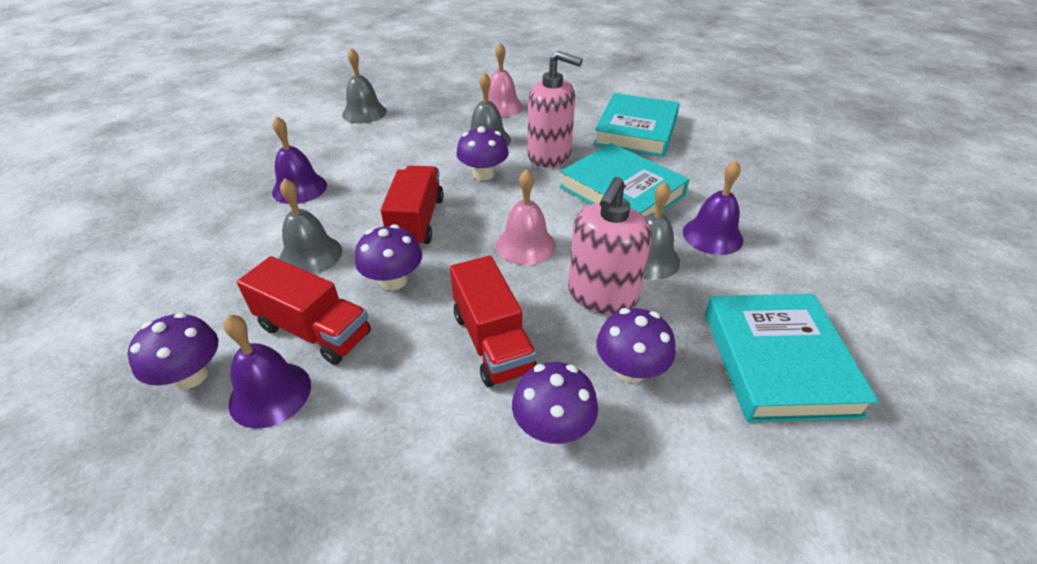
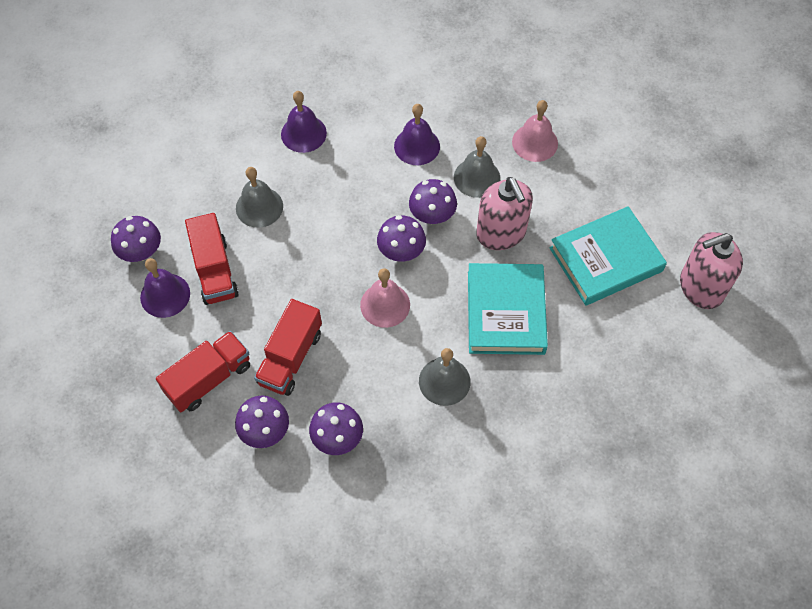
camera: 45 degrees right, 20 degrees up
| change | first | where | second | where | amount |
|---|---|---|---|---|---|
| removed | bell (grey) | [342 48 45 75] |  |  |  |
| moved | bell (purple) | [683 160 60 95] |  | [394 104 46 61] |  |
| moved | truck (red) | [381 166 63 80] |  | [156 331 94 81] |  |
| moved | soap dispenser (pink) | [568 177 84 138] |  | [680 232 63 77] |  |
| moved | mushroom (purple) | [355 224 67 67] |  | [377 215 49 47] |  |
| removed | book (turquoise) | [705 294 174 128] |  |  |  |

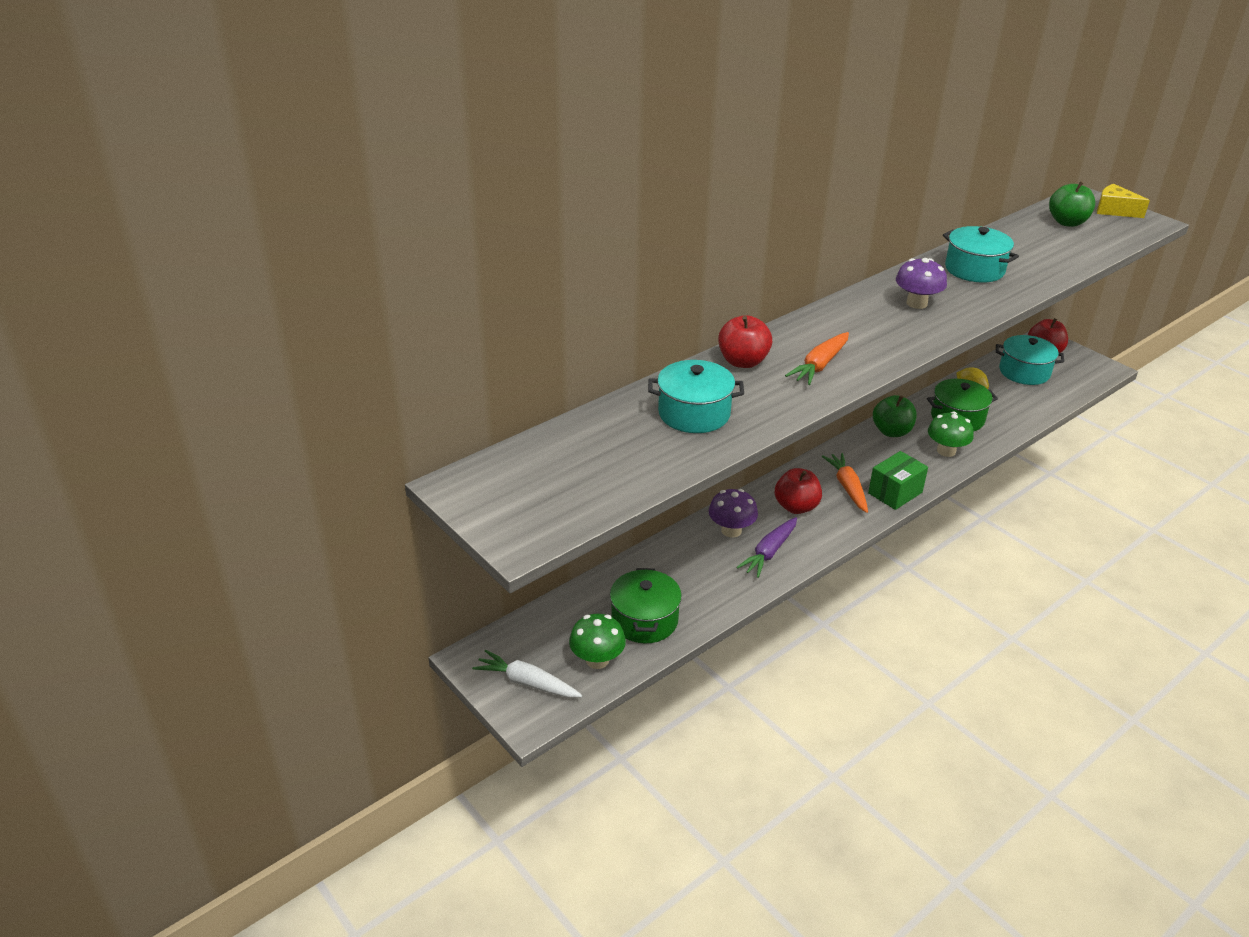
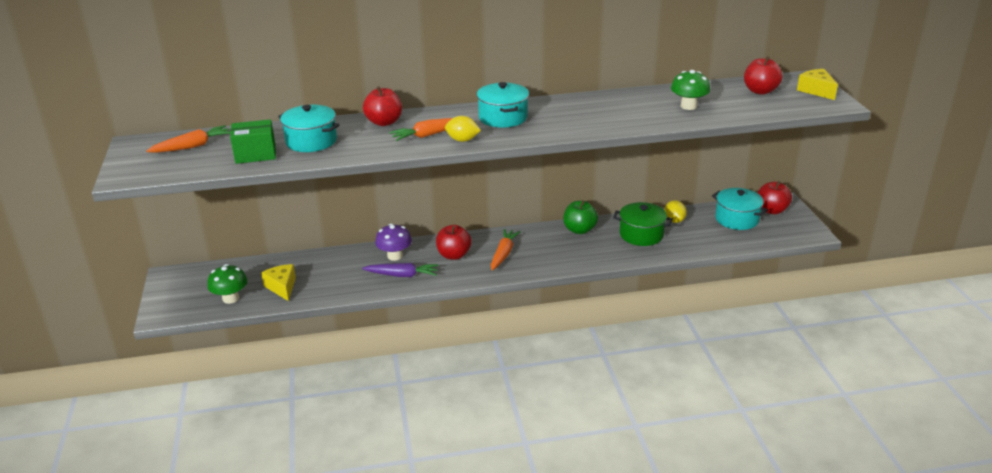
camera: 30 degrees right, 5 degrees down
| change | first | where | second | where | amount |
|---|---|---|---|---|---|
| recoloured | apple (green) | [1049 181 46 46] | apple (red) | [744 56 39 39] |  |
| moved | pot (turquoise) | [943 226 76 57] |  | [477 82 52 46] |  |
| removed | mushroom (purple) | [896 258 51 51] |  |  |  |
| moved | mushroom (green) | [928 412 46 45] |  | [671 70 40 40] |  |
| moved | box (green) | [868 451 60 59] |  | [230 119 46 45] |  |
| turned | carrot (purple) | [736 517 61 61] |  | [362 263 77 14] | 150 degrees counterclockwise |
| replaced | pot (green) | [610 568 72 75] | cheese (yellow) | [261 264 35 37] |  |
| removed | carrot (white) | [472 650 110 48] |  |  |  |
| added |  |  | lemon (yellow) | [445 116 36 26] |  |
| added |  |  | carrot (orange) | [146 125 85 28] |  |

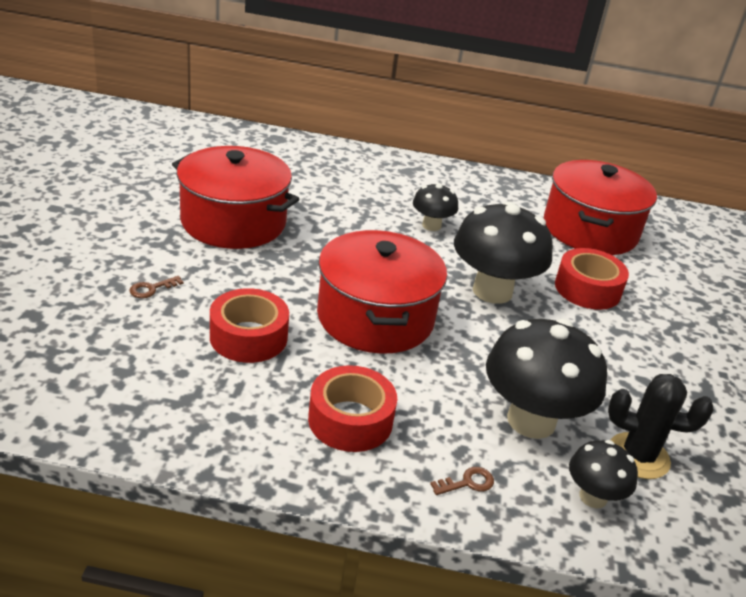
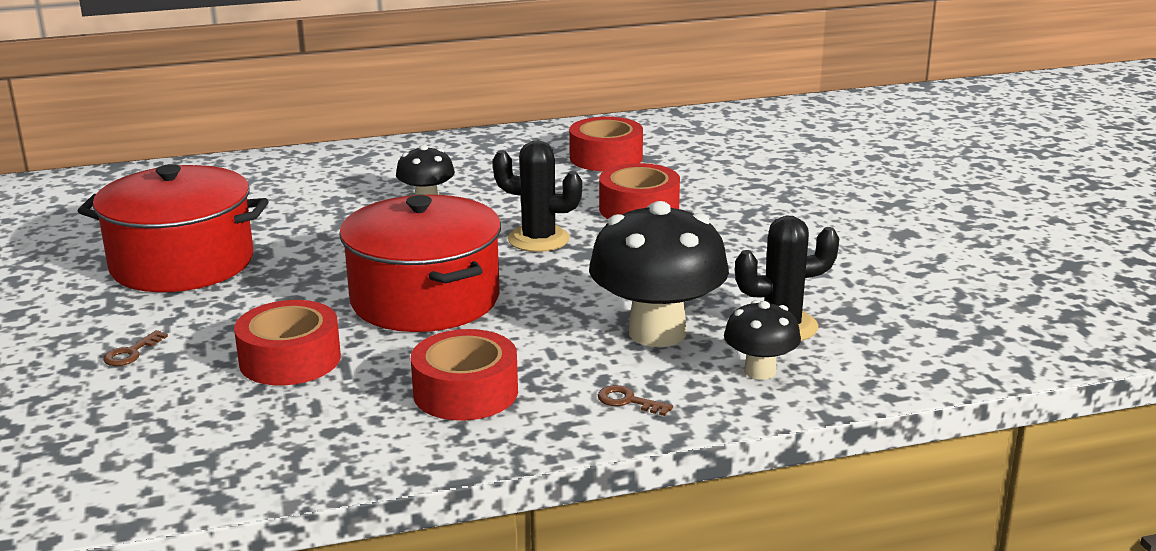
camera: 20 degrees left, 10 degrees down
| change | first | where | second | where | amount |
|---|---|---|---|---|---|
| replaced | pot (red) | [544 160 113 95] | tape (red) | [569 117 74 54] |  |
| replaced | mushroom (black) | [454 201 99 103] | cactus (black) | [493 140 89 112] |  |
| turned | key (brown) | [430 467 64 28] |  | [598 385 75 31] | 105 degrees counterclockwise |

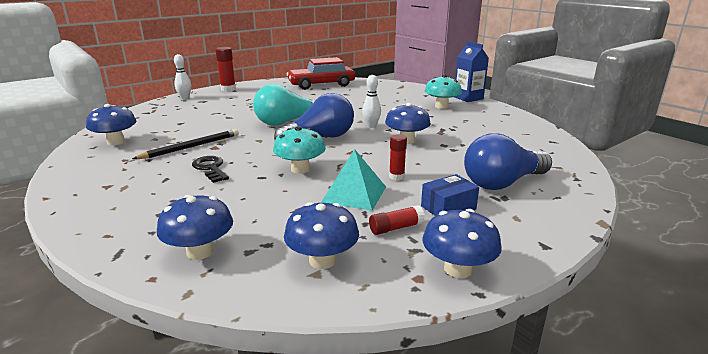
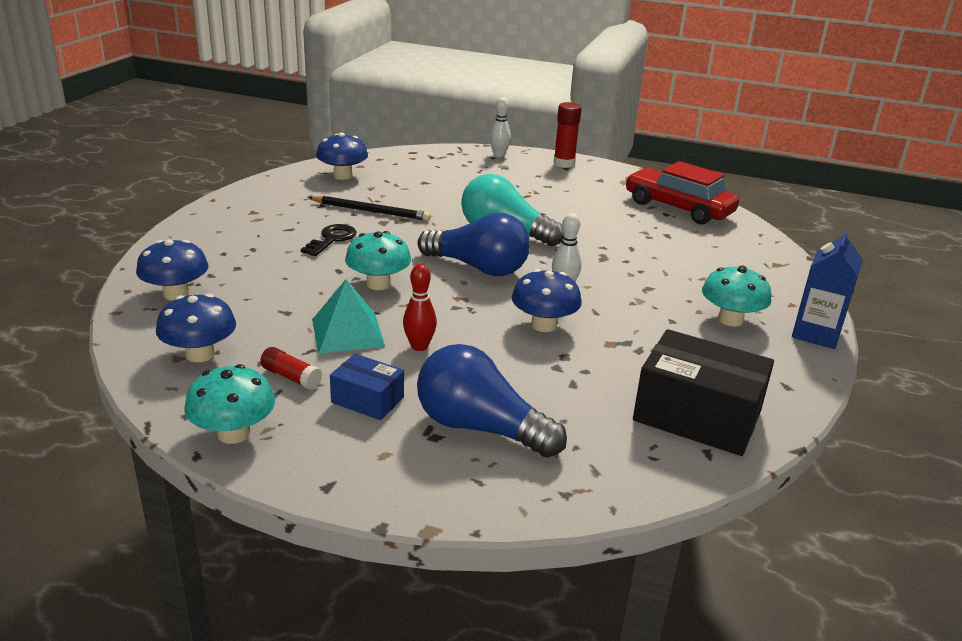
camera: 55 degrees right, 5 degrees up
| change | first | where | second | where | amount |
|---|---|---|---|---|---|
| replaced | glue stick (red) | [389 134 18 46] | bowling pin (red) | [403 264 34 87] |  |
| recoloured | mushroom (blue) | [422 209 80 69] | mushroom (turquoise) | [184 364 91 80] |  |
| added |  |  | box (black) | [633 329 141 127] |  |

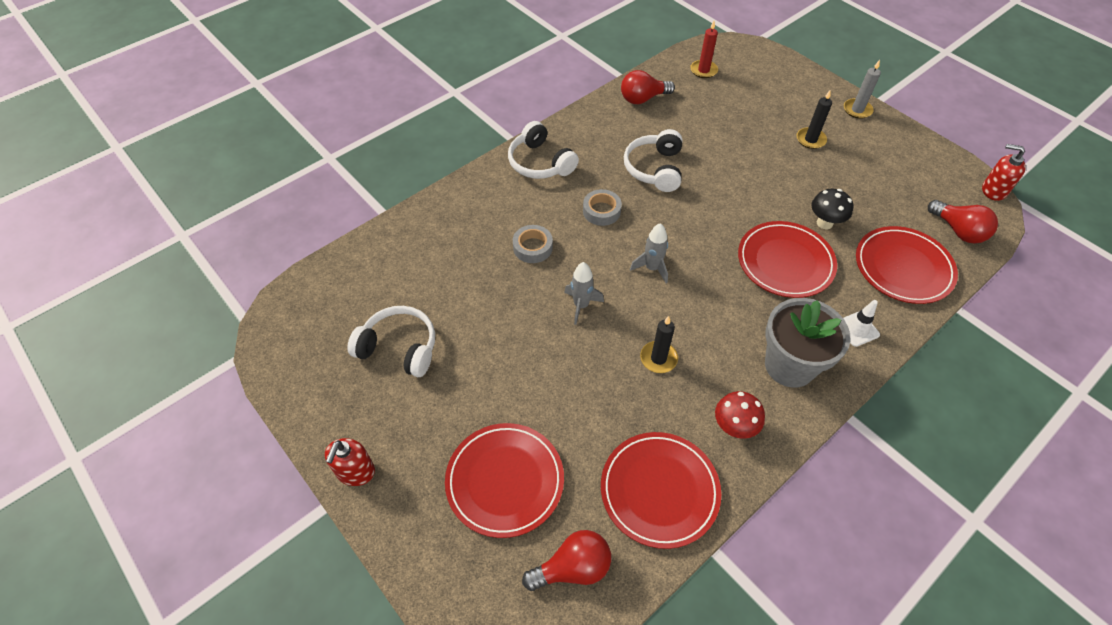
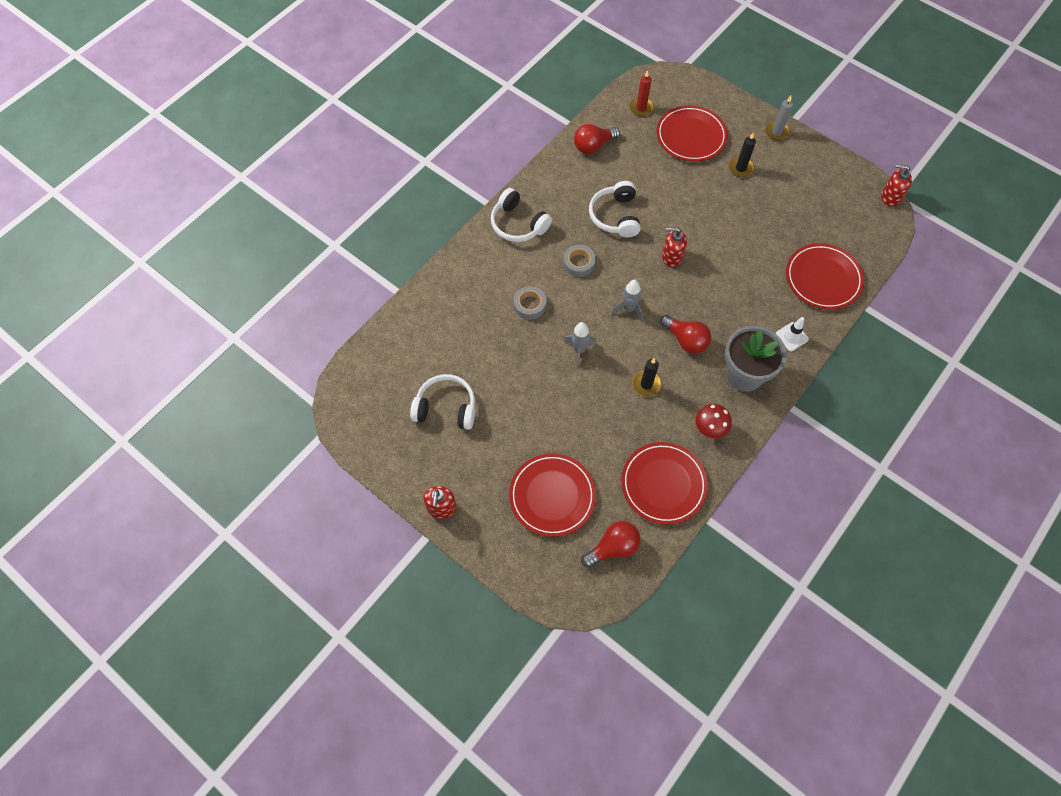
camera: 10 degrees left, 10 degrees up
| change | first | where | second | where | amount |
|---|---|---|---|---|---|
| removed | mushroom (black) | [811 189 42 41] |  |  |  |
| moved | light bulb (red) | [928 200 70 44] |  | [660 315 51 39] |  |
| moved | plate (red) | [738 221 99 77] |  | [656 105 72 57] |  |
| added |  |  | soap dispenser (red) | [662 227 25 40] |  |

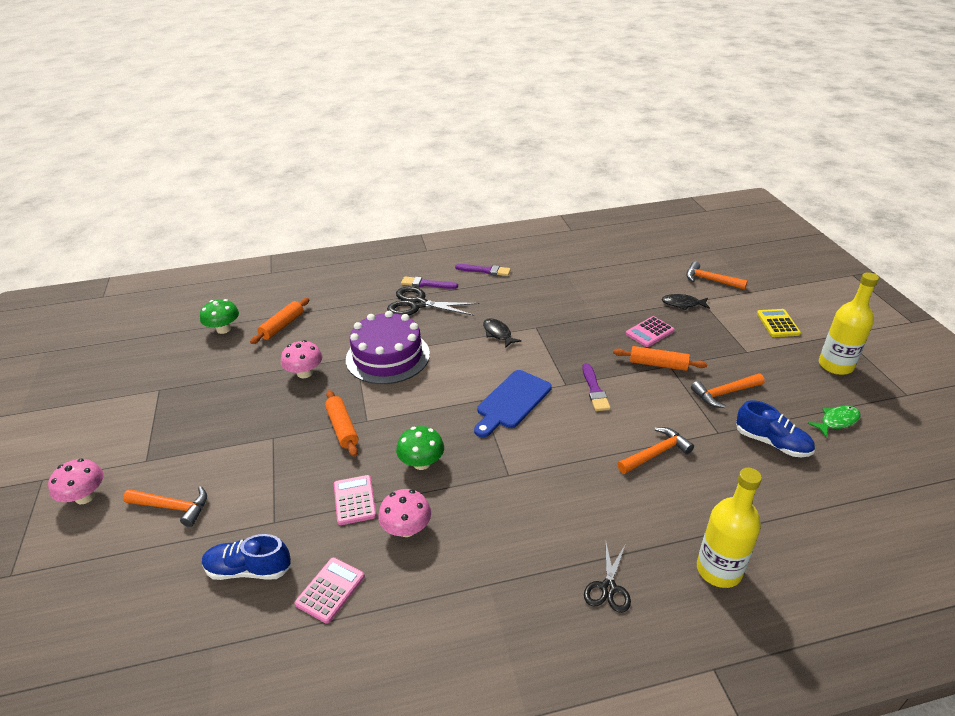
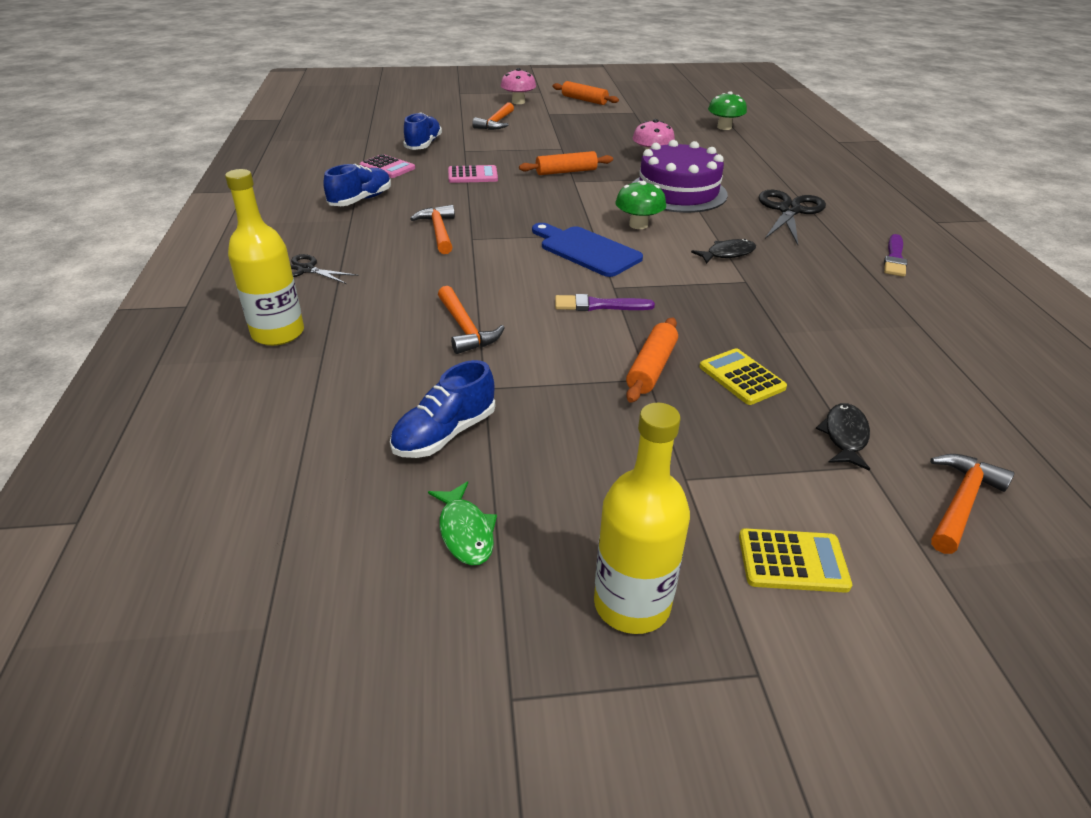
camera: 95 degrees right, 0 degrees up
| change | first | where | second | where | amount |
|---|---|---|---|---|---|
| removed | brush (purple) | [401 277 57 12] |  |  |  |
| moved | rolling pin (orange) | [250 298 59 46] |  | [552 81 67 24] |  |
| recoloured | calculator (pink) | [626 316 48 31] | calculator (yellow) | [699 348 88 57] |  |
| moved | hammer (orange) | [691 373 74 35] |  | [410 205 45 49] |  |
| moved | mushroom (green) | [396 426 48 44] |  | [615 181 51 48] |  |
| removed | mushroom (pink) | [378 489 53 48] |  |  |  |
| added |  |  | shoe (blue) | [323 164 68 42] |  |

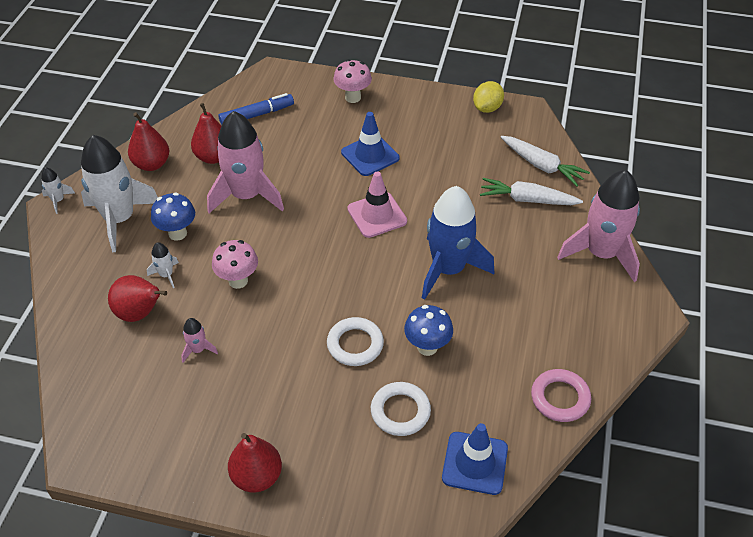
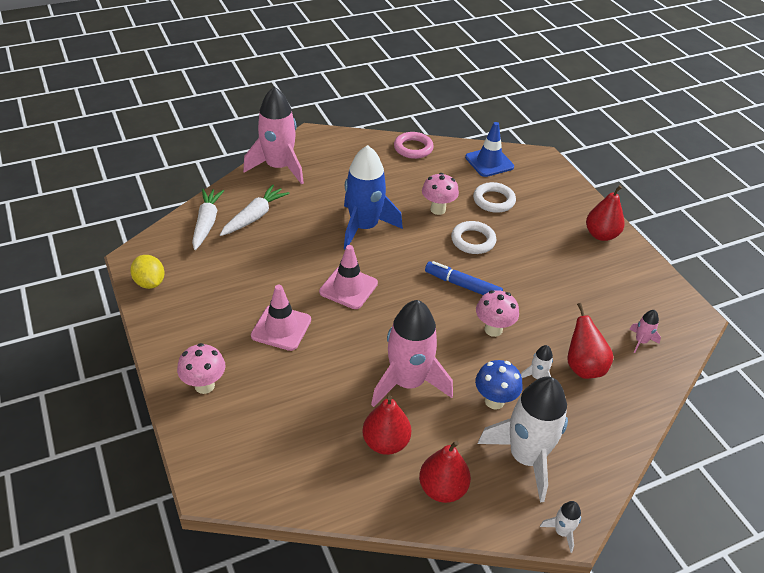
camera: 130 degrees left, 5 degrees down
| change | first | where | second | where | amount |
|---|---|---|---|---|---|
| turned | lemon (yellow) | [473 81 31 32] |  | [130 255 35 34] | 60 degrees clockwise |
| moved | marker (blue) | [219 93 75 32] |  | [425 261 78 34] |  |
| recoloured | traffic cone (blue) | [341 112 58 64] | traffic cone (pink) | [251 285 60 66] |  |
| turned | carrot (white) | [480 178 103 27] |  | [220 185 70 51] | 120 degrees counterclockwise |
| recoloured | mushroom (blue) | [404 305 49 51] | mushroom (pink) | [422 173 37 42] |  |
| moved | rocket (pink) | [181 318 37 45] |  | [629 310 32 43] |  |

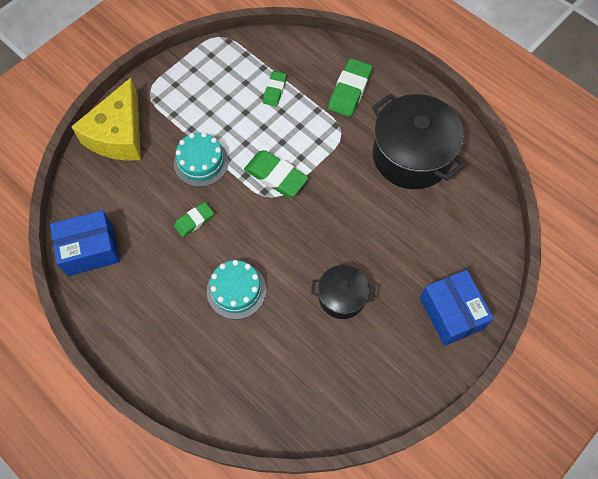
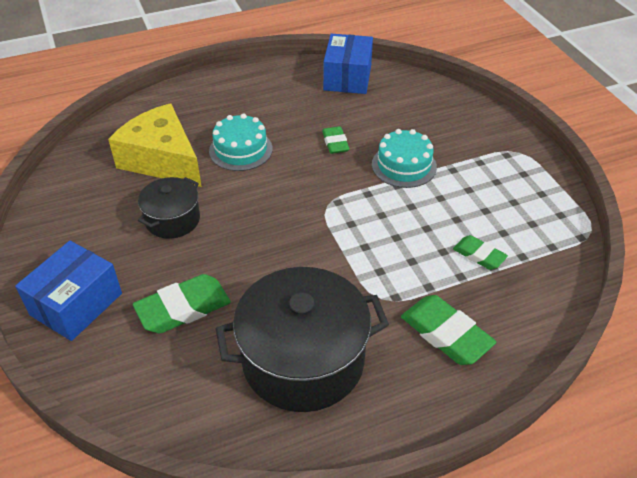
camera: 115 degrees right, 20 degrees down
| change | first | where | second | where | amount |
|---|---|---|---|---|---|
| moved | cheese (yellow) | [71 78 70 83] |  | [108 103 94 84] |  |
| moved | eraser (green) | [244 150 64 47] |  | [133 274 98 59] |  |
| turned | box (blue) | [420 270 74 76] |  | [15 241 107 100] | 60 degrees counterclockwise |

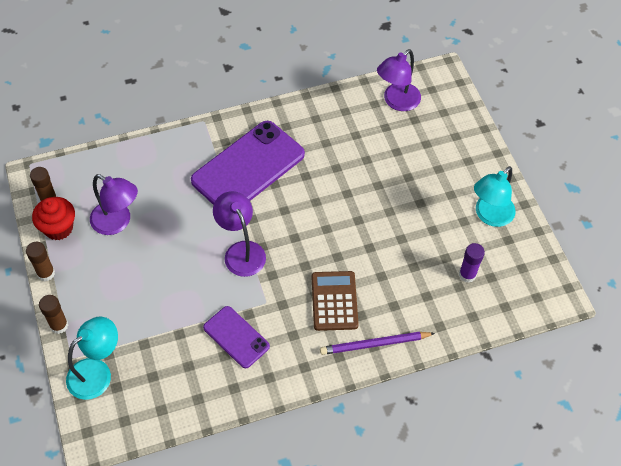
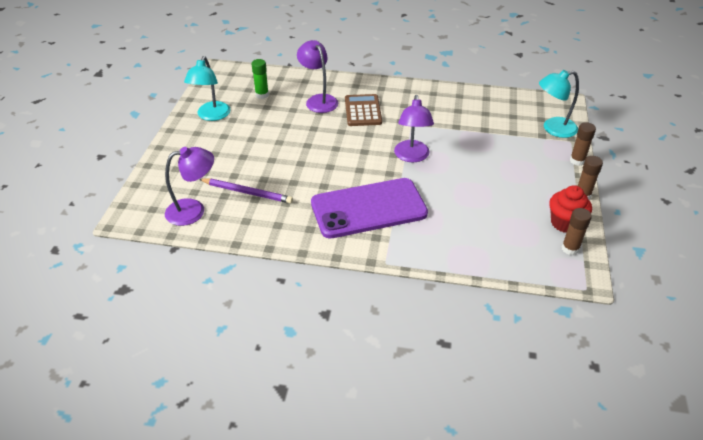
camera: 150 degrees left, 15 degrees down
| change | first | where | second | where | amount |
|---|---|---|---|---|---|
| turned | lamp (turquoise) | [474 166 42 61] |  | [184 56 47 65] | 120 degrees clockwise |
| moved | lamp (purple) | [90 174 48 61] |  | [297 40 41 73] |  |
| recoloured | glue stick (purple) | [459 243 26 40] | glue stick (green) | [252 59 17 40] |  |
| turned | calculator (brown) | [312 271 46 60] |  | [345 94 37 32] | 150 degrees clockwise |
| removed | phone (purple) | [203 306 67 62] |  |  |  |
| moved | pencil (purple) | [320 332 115 23] |  | [199 179 94 25] |  |

